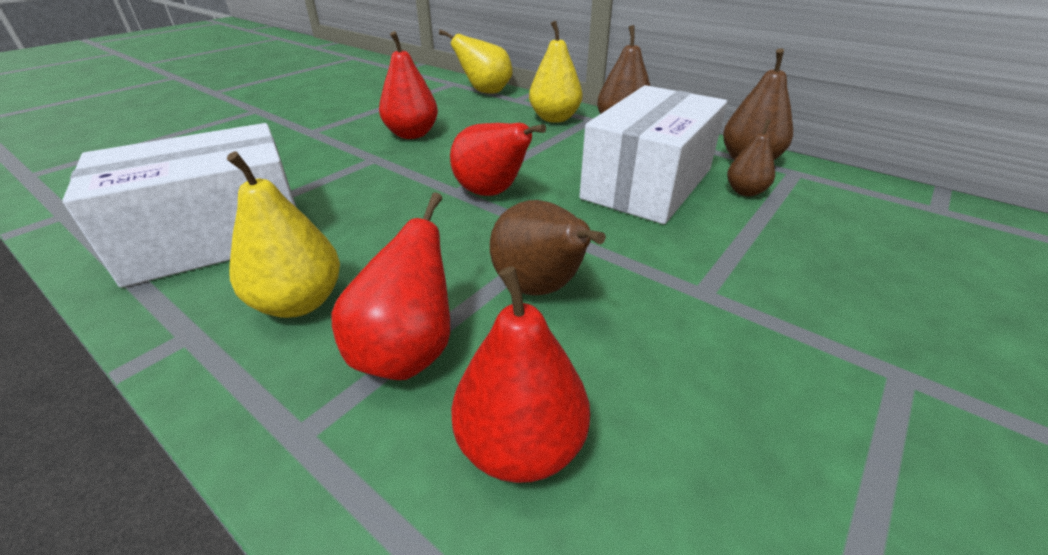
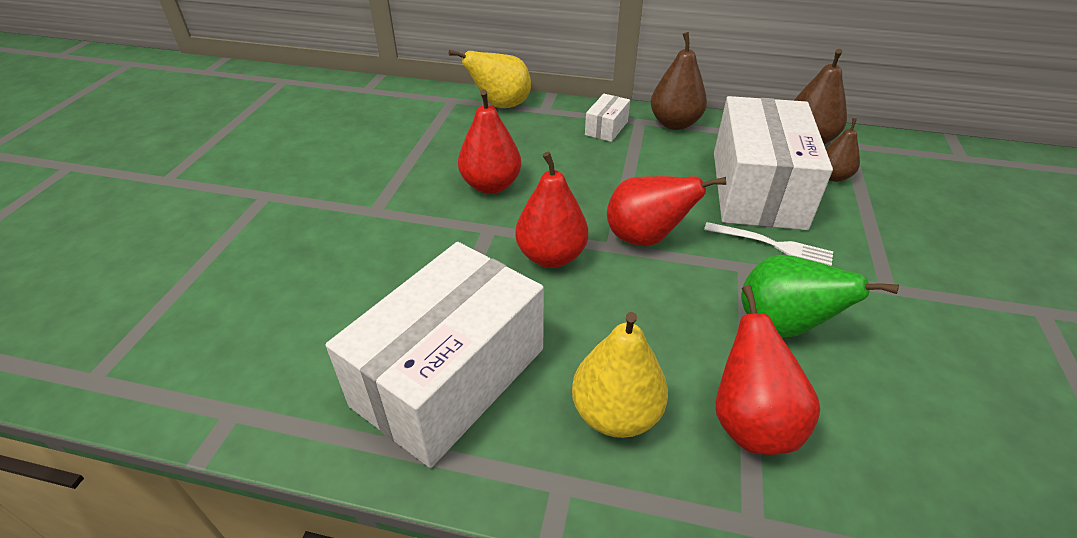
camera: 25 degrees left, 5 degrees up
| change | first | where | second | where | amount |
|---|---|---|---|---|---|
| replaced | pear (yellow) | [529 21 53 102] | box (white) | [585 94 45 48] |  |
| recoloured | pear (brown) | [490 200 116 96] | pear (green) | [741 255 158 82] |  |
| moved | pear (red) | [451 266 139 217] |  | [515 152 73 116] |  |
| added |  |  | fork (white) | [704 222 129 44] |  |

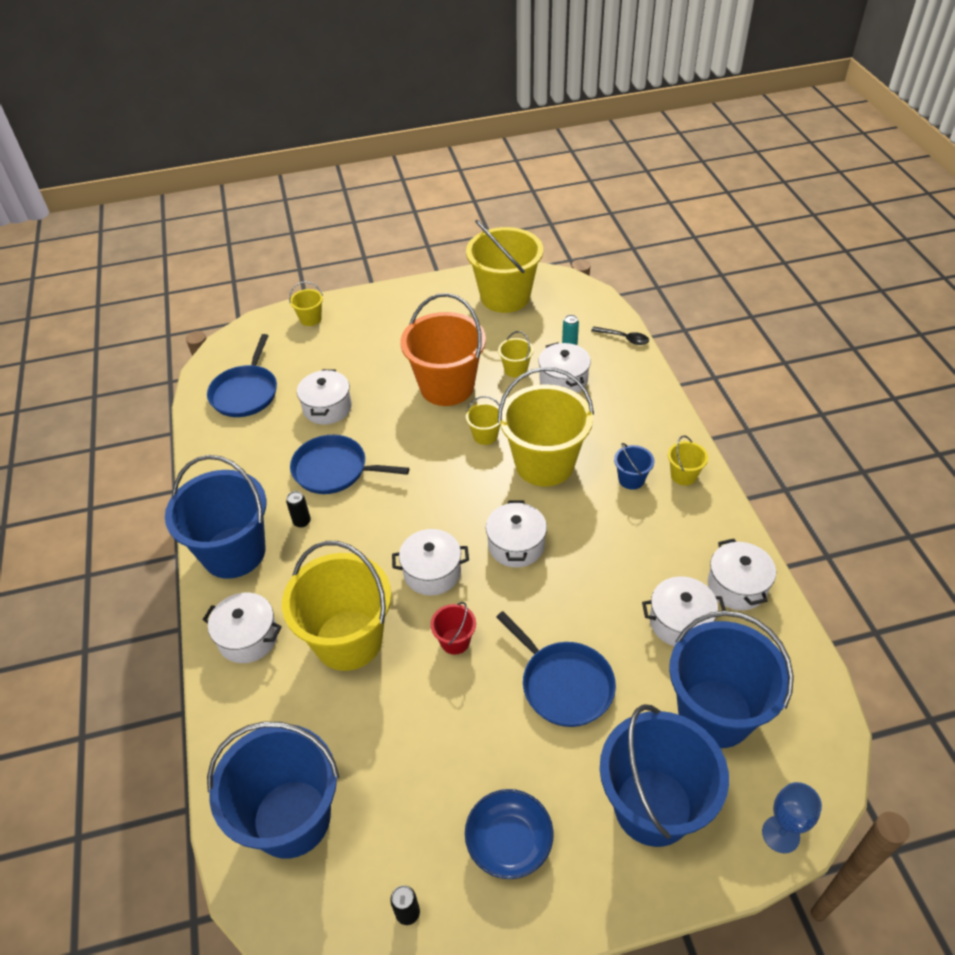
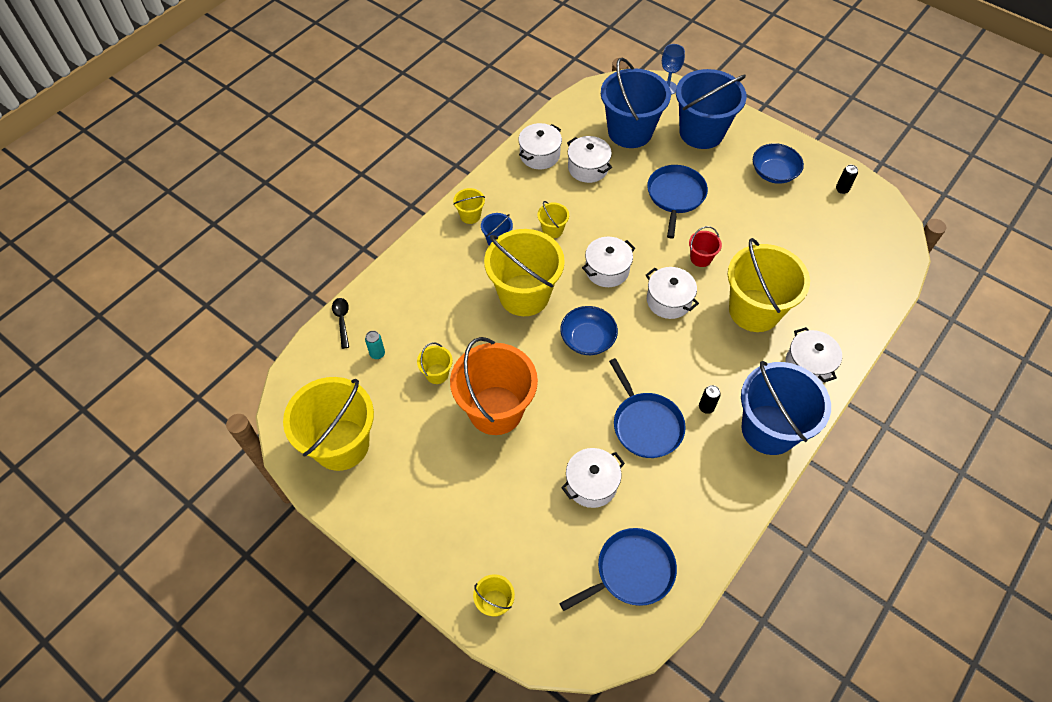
camera: 130 degrees left, 10 degrees up
| change | first | where | second | where | amount |
|---|---|---|---|---|---|
| removed | pot (white) | [538 342 53 51] |  |  |  |
| moved | bucket (yellow) | [466 396 34 49] |  | [538 201 31 37] |  |
| removed | bucket (blue) | [207 722 133 137] |  |  |  |
| added |  |  | bowl (blue) | [560 306 58 49] |  |

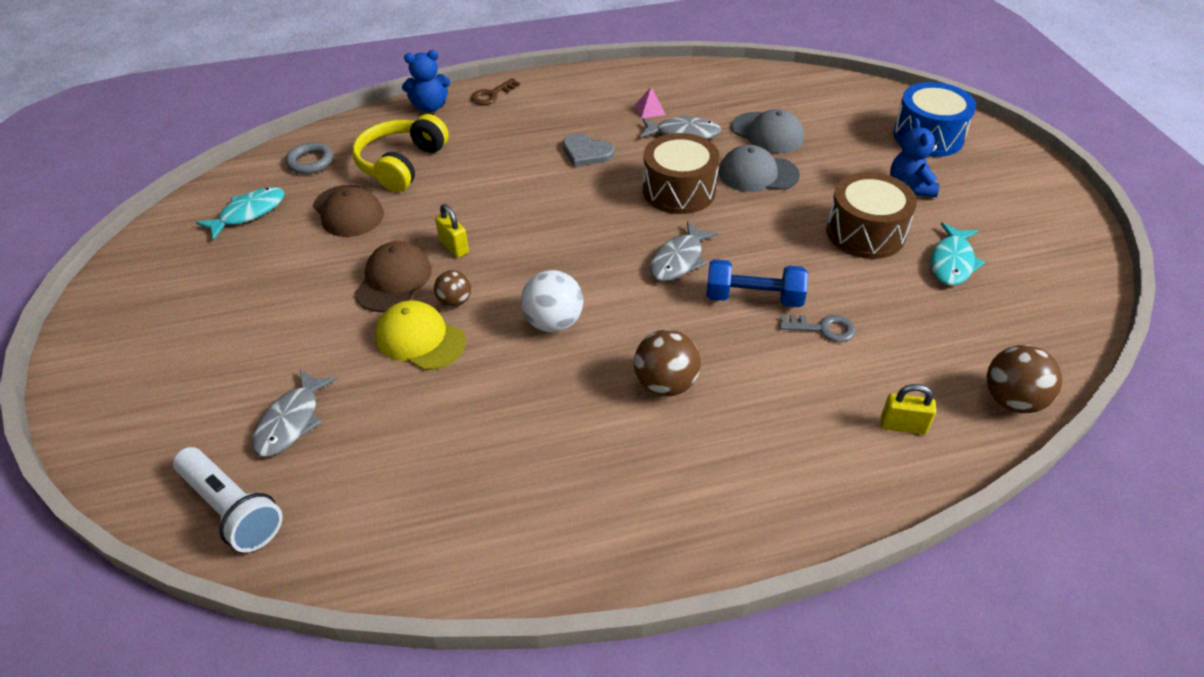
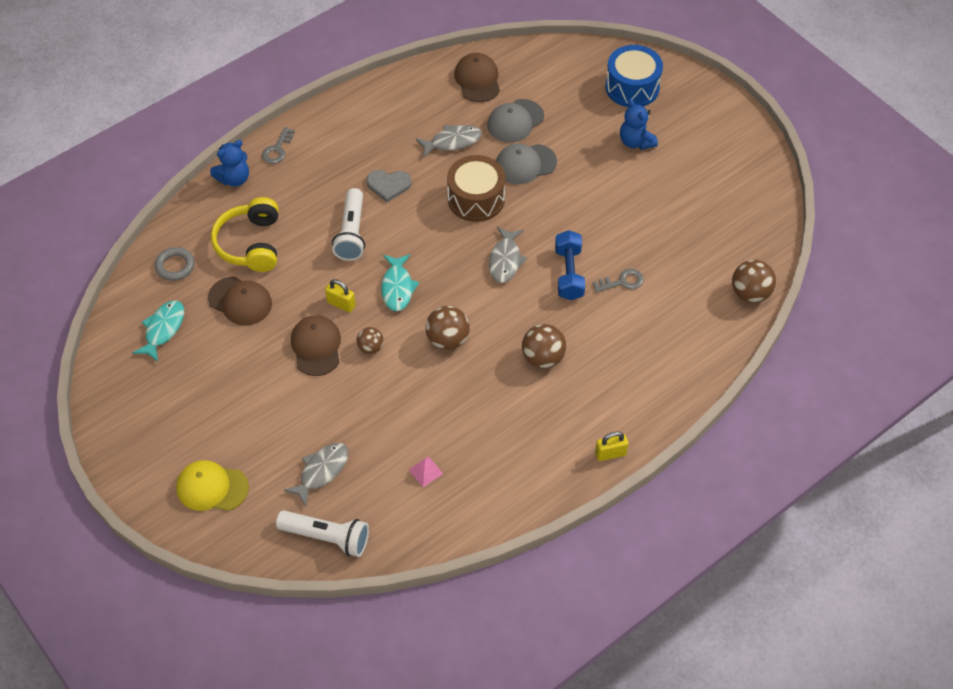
camera: 25 degrees left, 10 degrees up
| change | first | where | second | where | amount |
|---|---|---|---|---|---|
| recoloured | key (brown) | [471 78 49 27] | key (grey) | [262 127 33 37] |  |
| moved | pyramid (pink) | [635 87 31 31] |  | [408 456 35 31] |  |
| turned | cap (grey) | [731 109 73 44] |  | [487 99 57 44] | 120 degrees clockwise |
| removed | drum (brown) | [826 172 91 87] |  |  |  |
| moved | fish (turquoise) | [931 222 54 64] |  | [381 254 38 57] |  |
| turned | dumbbell (blue) | [707 259 101 48] |  | [555 230 30 70] | 75 degrees counterclockwise |
| recoloured | ball (white) | [521 270 62 63] | ball (brown) | [426 306 44 44] |  |
| moved | cap (yellow) | [375 300 91 70] |  | [176 460 73 51] |  |
| turned | fish (grey) | [252 369 85 88] |  | [284 443 65 63] | 135 degrees counterclockwise |
| moved | padlock (yellow) | [881 384 56 50] |  | [595 431 33 30] |  |
| added |  |  | cap (brown) | [454 53 46 49] |  |
| added |  |  | flashlight (white) | [332 188 33 73] |  |

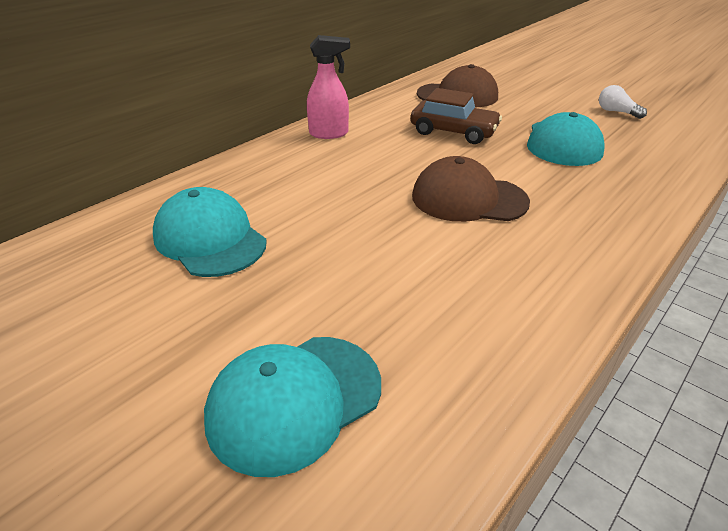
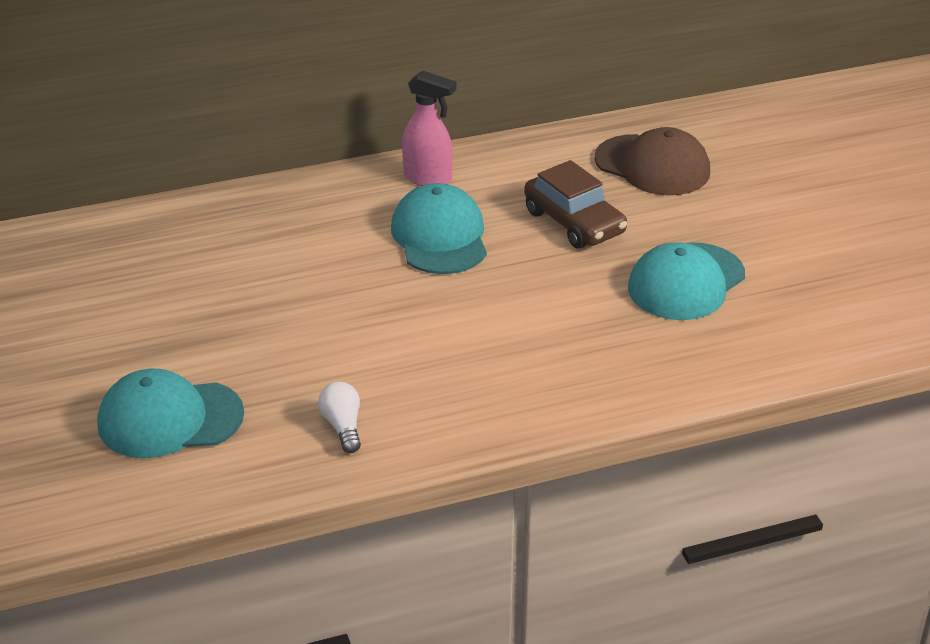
camera: 30 degrees right, 0 degrees up
| change | first | where | second | where | amount |
|---|---|---|---|---|---|
| moved | light bulb (white) | [599 85 48 34] |  | [318 382 43 71] |  |
| removed | cap (brown) | [412 156 118 66] |  |  |  |
| moved | cap (turquoise) | [153 187 114 90] |  | [391 183 96 91] |  |

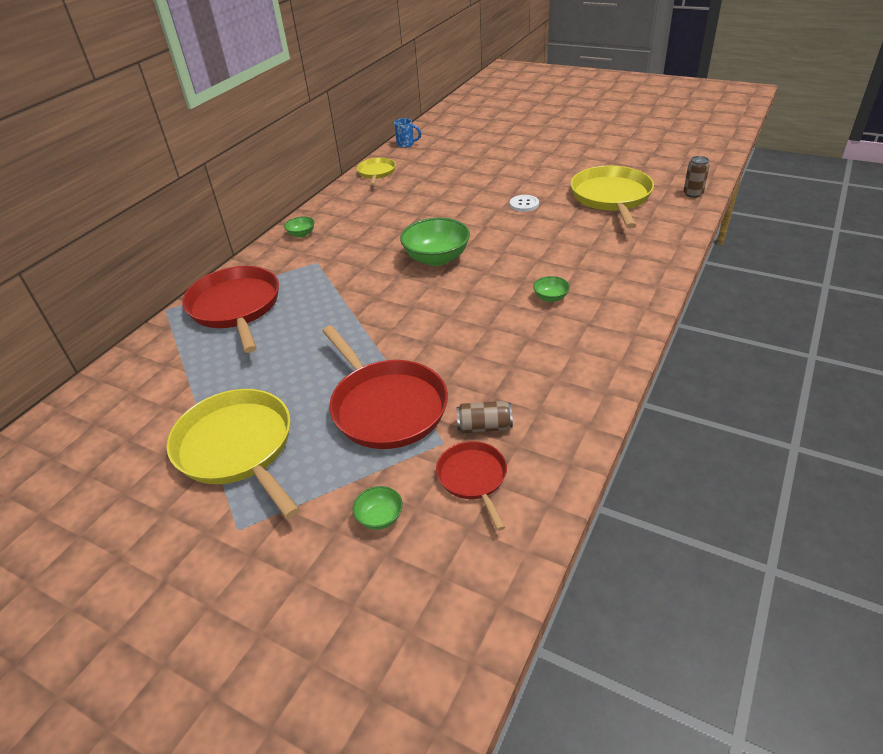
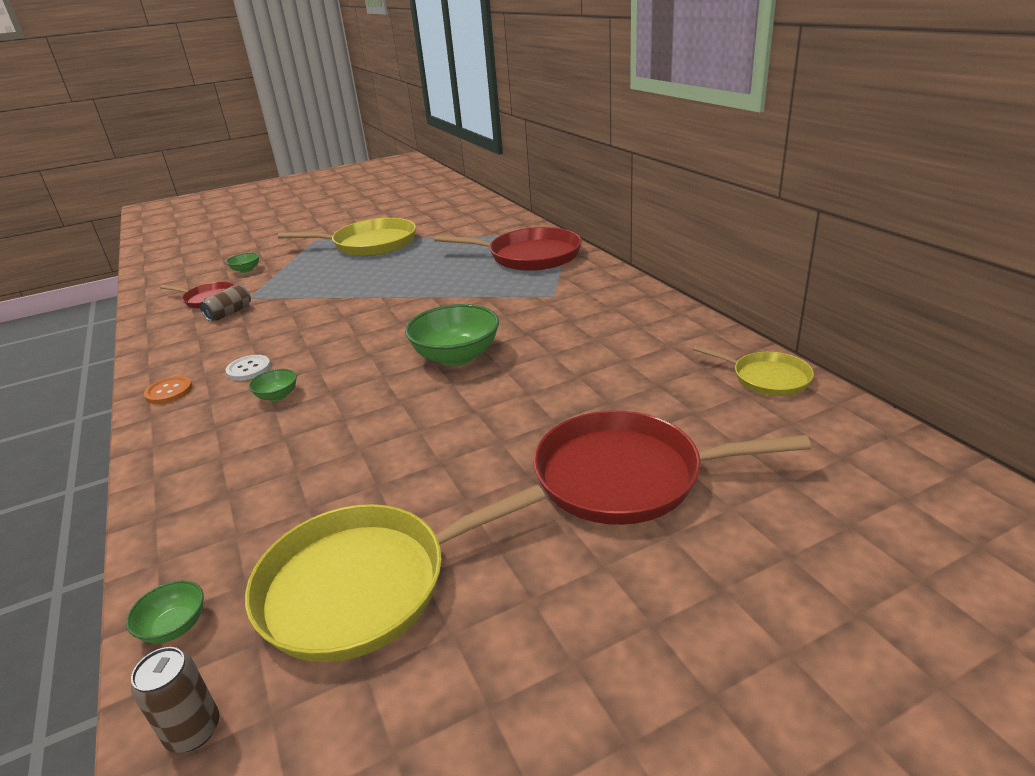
camera: 125 degrees right, 10 degrees down
| change | first | where | second | where | amount |
|---|---|---|---|---|---|
| removed | mug (blue) | [394 118 27 30] |  |  |  |
| turned | pan (yellow) | [570 165 84 63] |  | [245 484 301 178] | 120 degrees clockwise |
| moved | button (white) | [510 195 29 17] |  | [225 355 46 26] |  |
| moved | bowl (green) | [284 216 31 22] |  | [126 580 78 64] |  |
| moved | pan (red) | [322 325 126 124] |  | [533 411 278 114] |  |
| added |  |  | button (orange) | [144 376 49 28] |  |

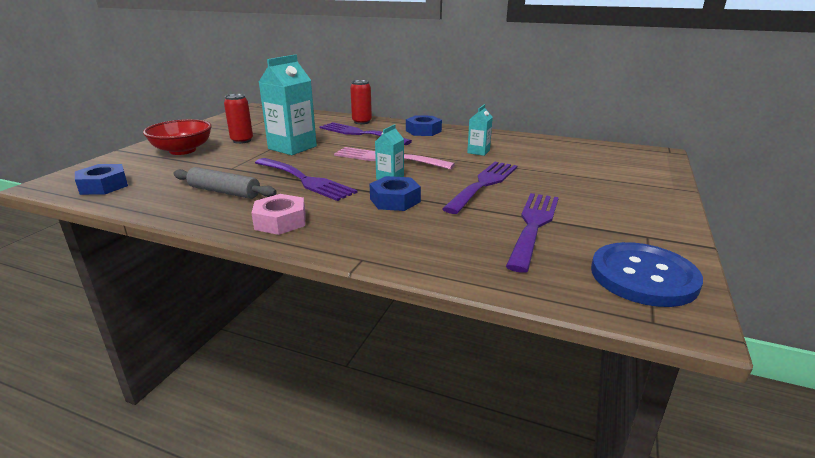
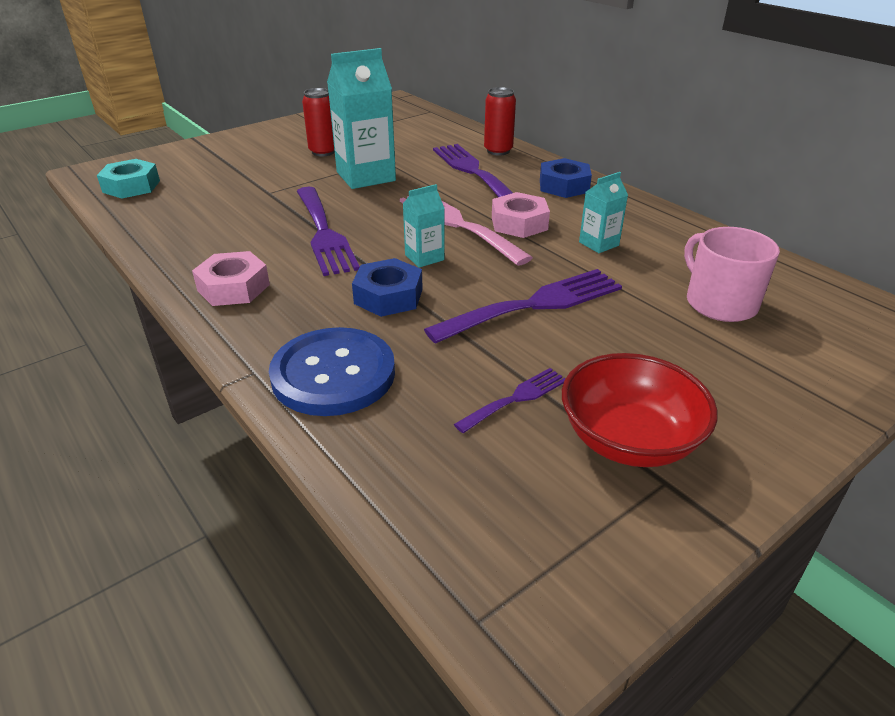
camera: 30 degrees right, 10 degrees up
| change | first | where | second | where | amount |
|---|---|---|---|---|---|
| moved | bowl (red) | [143 119 69 36] |  | [562 353 156 114] |  |
| recoloured | nut (blue) | [75 164 53 31] | nut (turquoise) | [97 159 63 40] |  |
| removed | rolling pin (grey) | [173 167 104 32] |  |  |  |
| resized | fork (purple) | [506 193 53 80] |  | [454 368 112 65] | x0.52 |
| moved | button (blue) | [591 242 112 65] |  | [269 327 126 89] |  |
| added |  |  | nut (pink) | [492 192 58 46] |  |
| added |  |  | mug (pink) | [684 227 96 95] |  |

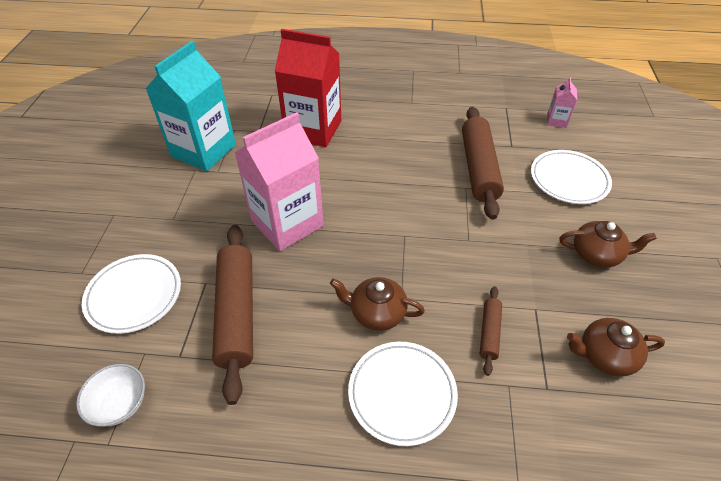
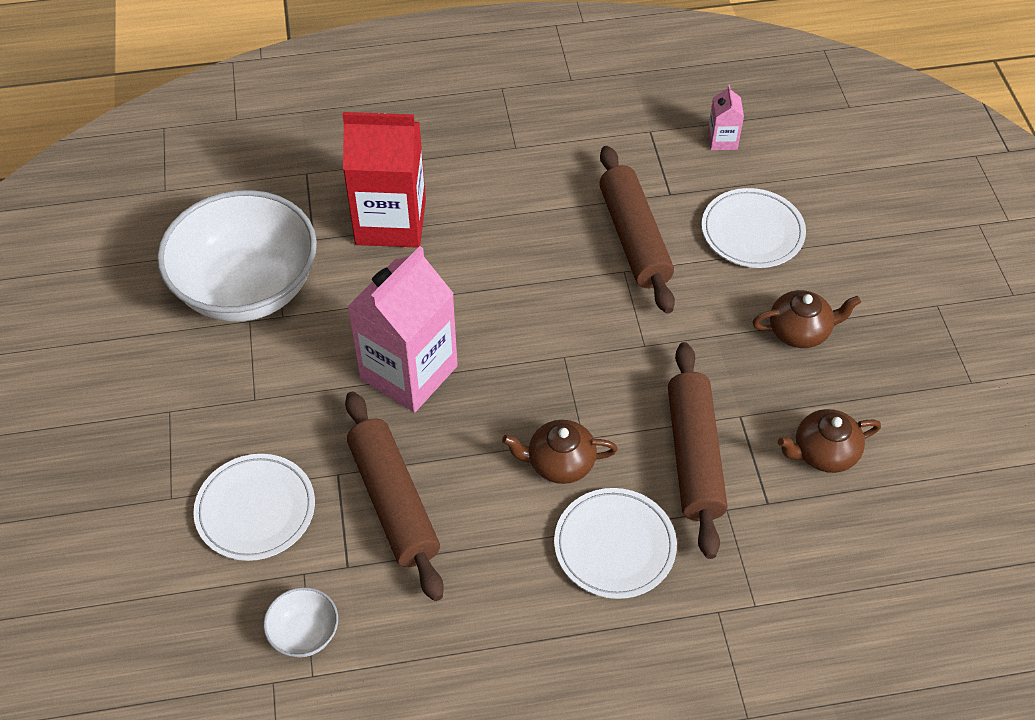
camera: 15 degrees left, 5 degrees up
| change | first | where | second | where | amount |
|---|---|---|---|---|---|
| replaced | carton (turquoise) | [145 41 91 130] | bowl (white) | [157 190 160 132] |  |
| resized | rolling pin (brown) | [480 286 22 90] |  | [668 342 59 217] | x2.06 |

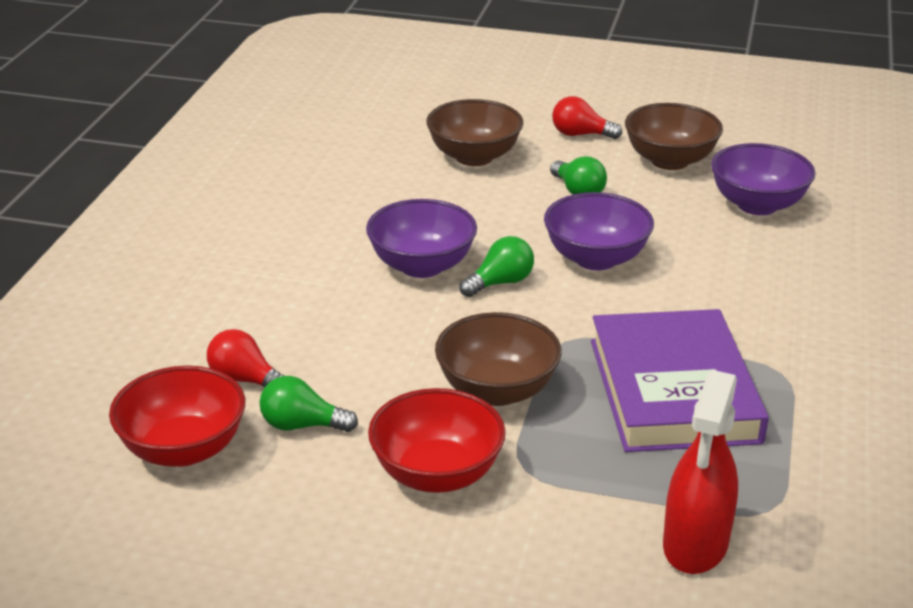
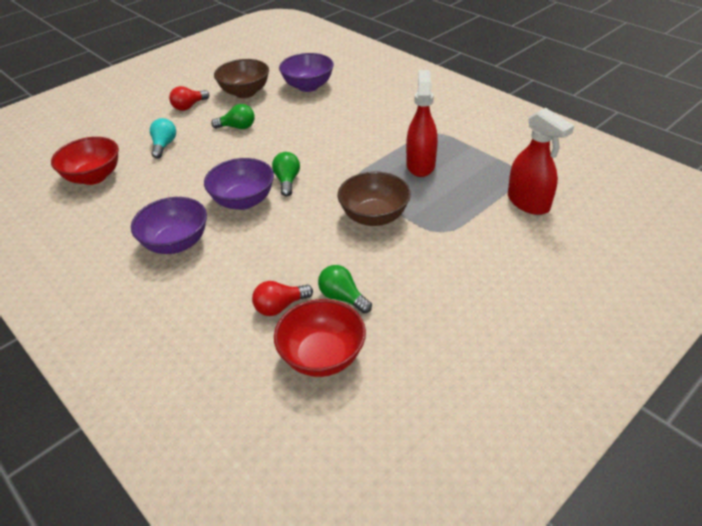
camera: 55 degrees left, 10 degrees up
| change | first | where | second | where | amount |
|---|---|---|---|---|---|
| replaced | bowl (brown) | [426 99 97 67] | light bulb (turquoise) | [150 118 26 40] |  |
| moved | bowl (purple) | [544 192 110 78] |  | [131 197 76 57] |  |
| replaced | book (purple) | [591 309 178 143] | spray bottle (red) | [406 70 32 107] |  |
| turned | light bulb (green) | [259 376 99 56] |  | [318 265 54 49] | 90 degrees clockwise |
| moved | bowl (red) | [368 388 138 105] |  | [51 137 68 48] |  |

